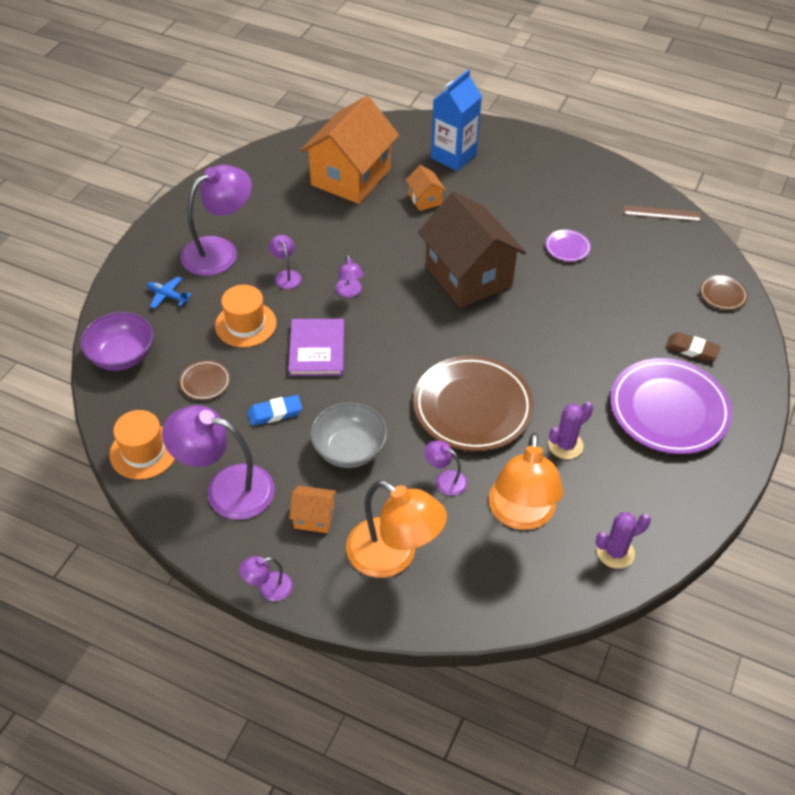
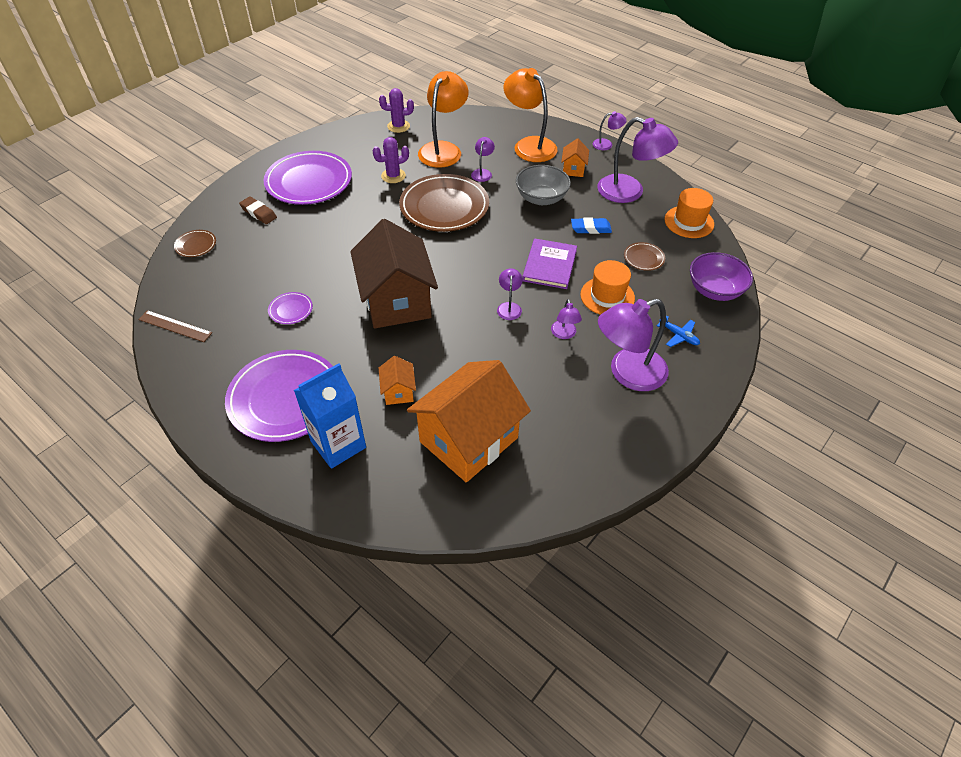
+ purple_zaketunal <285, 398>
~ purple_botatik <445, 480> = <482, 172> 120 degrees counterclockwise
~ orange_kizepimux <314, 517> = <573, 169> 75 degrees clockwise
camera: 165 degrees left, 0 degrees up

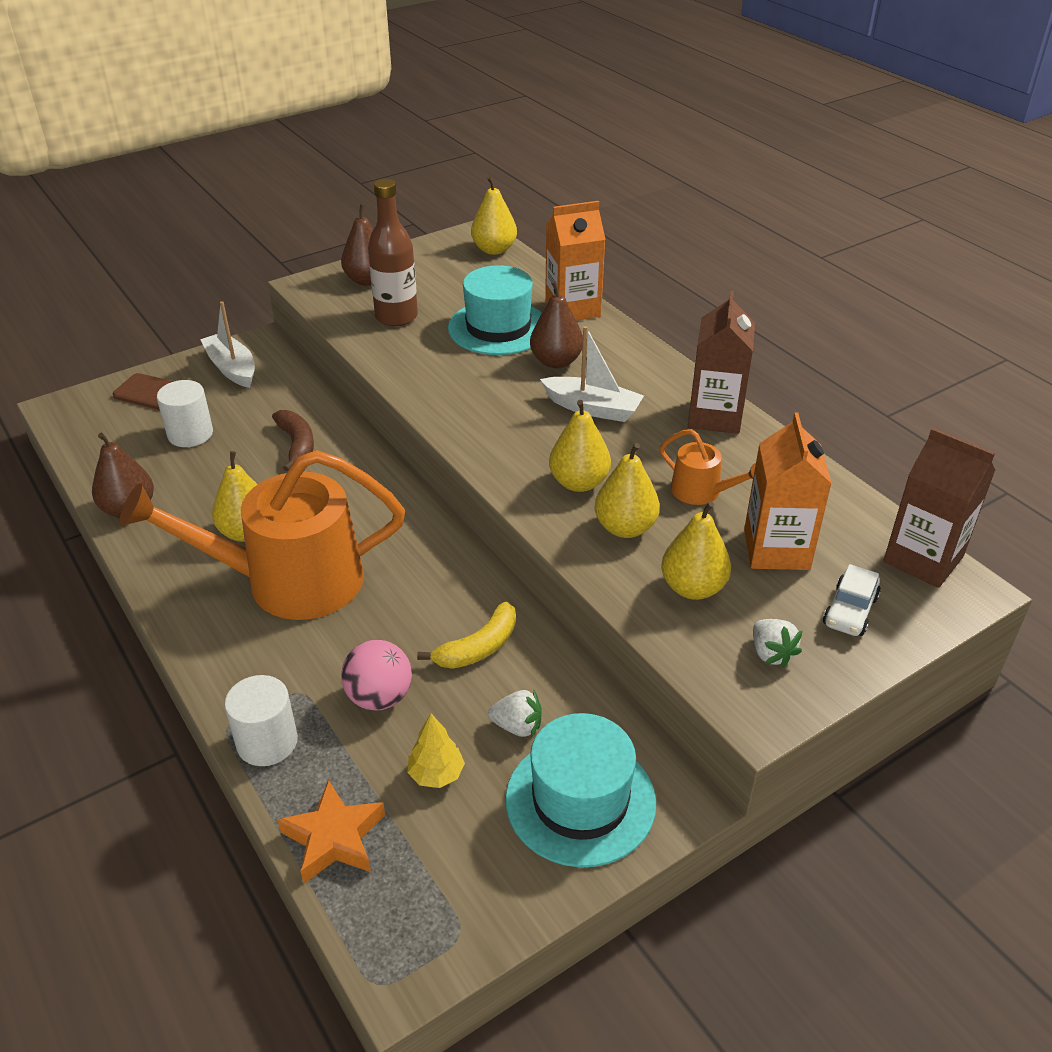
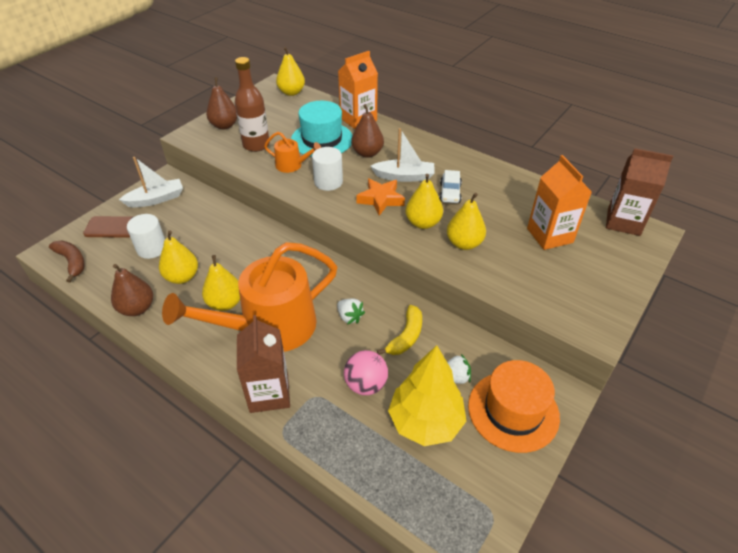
~ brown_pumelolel <297, 445> to <72, 262>
~ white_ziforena <232, 368> = <156, 199> 120 degrees clockwise
~ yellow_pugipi <693, 588> to <182, 277>
~ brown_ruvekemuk <715, 416> to <269, 393>
~ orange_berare <701, 492> to <292, 165>
~ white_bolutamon <267, 742> to <328, 182>
~ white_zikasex <771, 654> to <349, 317>
~ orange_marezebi <334, 838> to <381, 199>
~ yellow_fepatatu <436, 774> = <425, 422> x2.14
~ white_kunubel <850, 611> to <450, 193>
~ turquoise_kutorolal <580, 800> to orange_kutorolal <513, 411>
camera: 20 degrees left, 5 degrees up

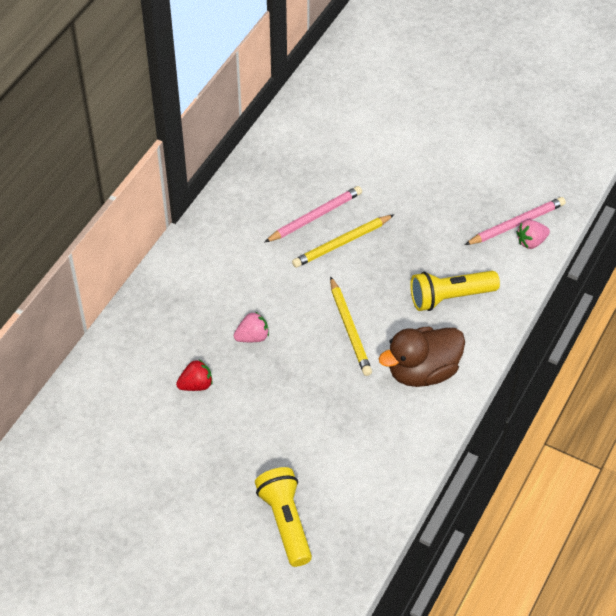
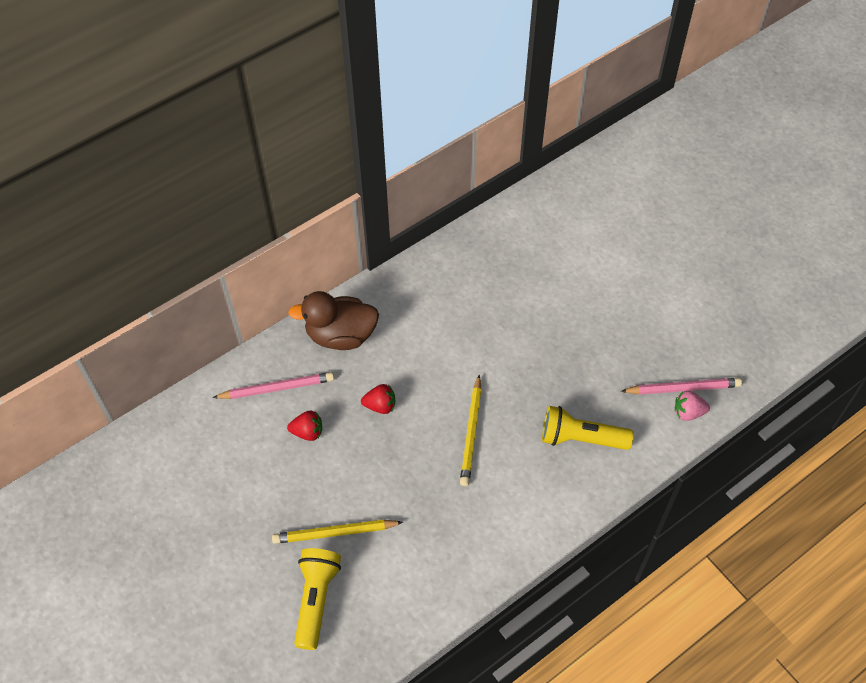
~ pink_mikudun <315, 217> to <277, 388>
~ yellow_mikudun <341, 243> to <334, 532>
~ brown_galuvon <422, 371> to <341, 335>
~ pink_zikasex <252, 337> to red_zikasex <380, 406>
camera: 25 degrees right, 5 degrees up

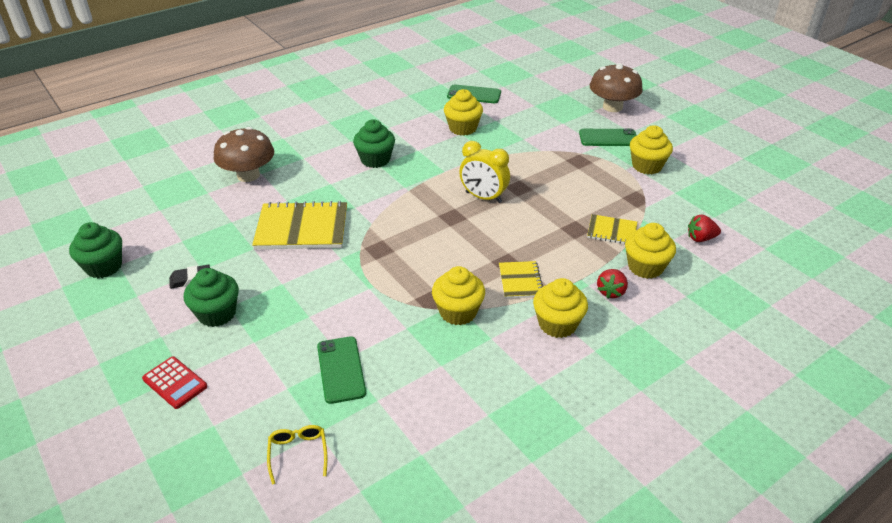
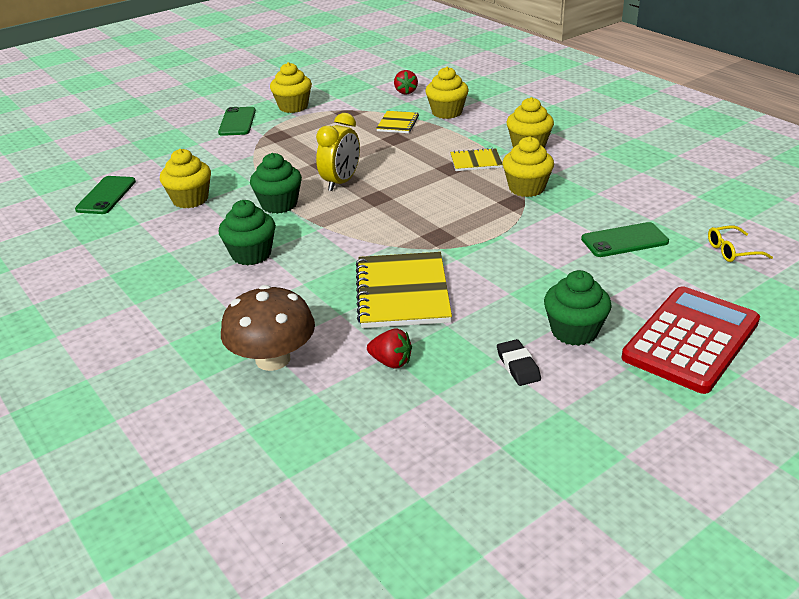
~ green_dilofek <104, 267> to <279, 204>
~ red_zikasex <611, 292> to <391, 362>
~ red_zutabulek <175, 383> = <691, 340> x2.04
- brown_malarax <612, 107>
camera: 90 degrees left, 5 degrees down

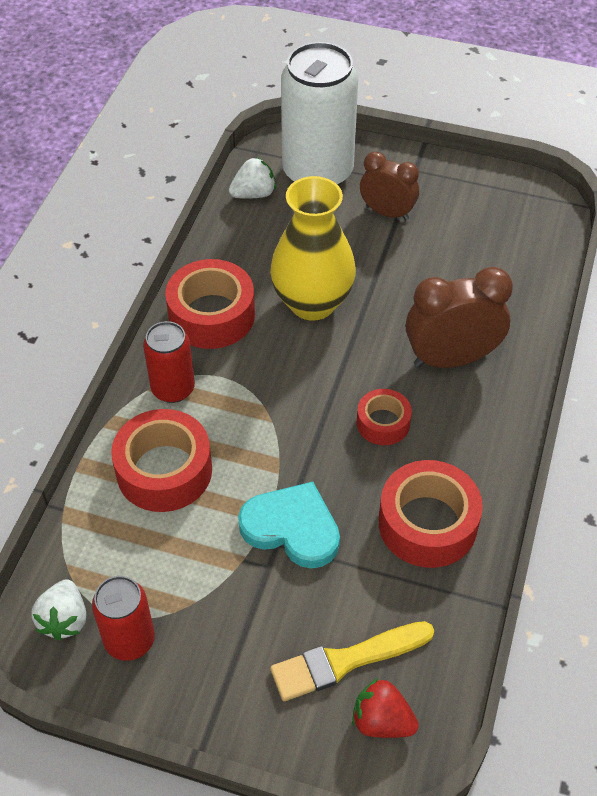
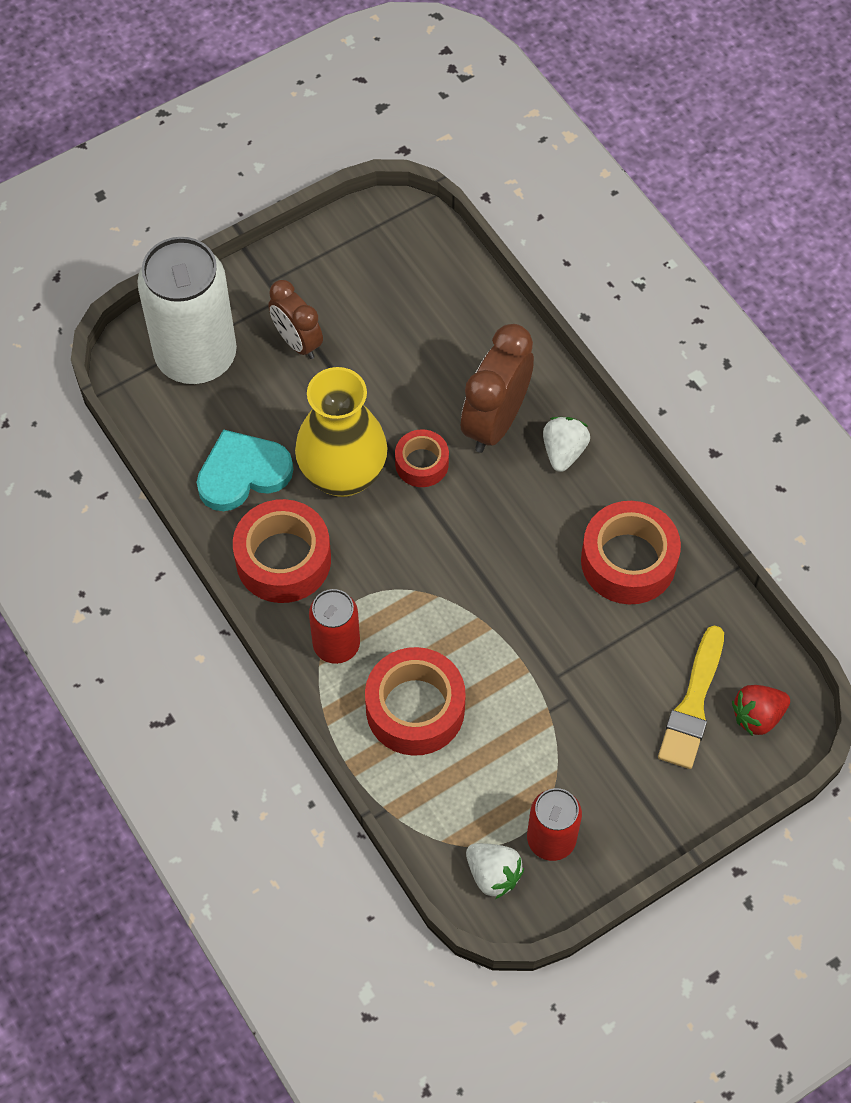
~ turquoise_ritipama <292, 528> to <243, 473>
~ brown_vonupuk <387, 213> = <297, 342> 105 degrees counterclockwise
~ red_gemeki <383, 423> to <421, 463>
~ white_zikasex <254, 194> to <563, 452>
camera: 50 degrees left, 10 degrees up

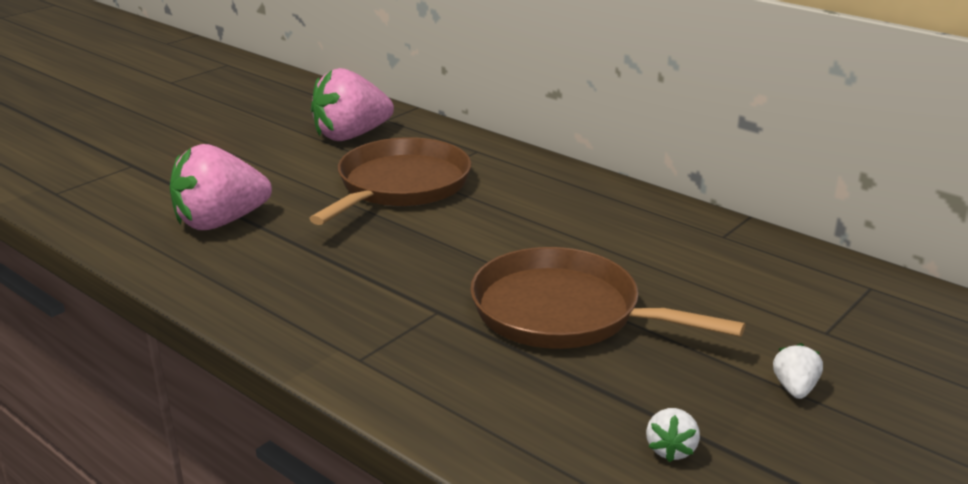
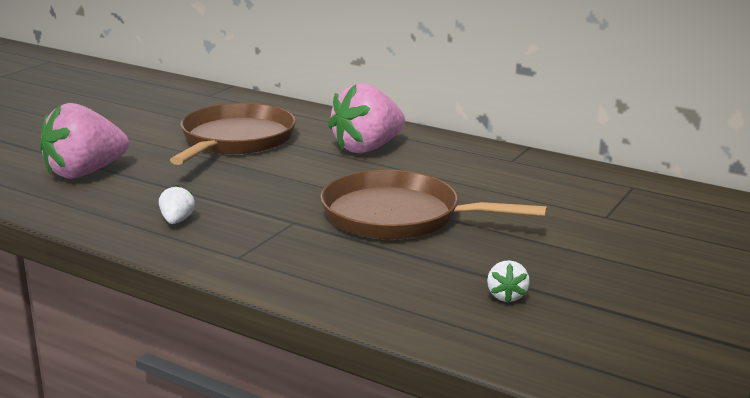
~ white_zikasex <794, 389> to <177, 221>
~ pink_zikasex <351, 136> to <367, 148>
camera: 10 degrees left, 5 degrees down

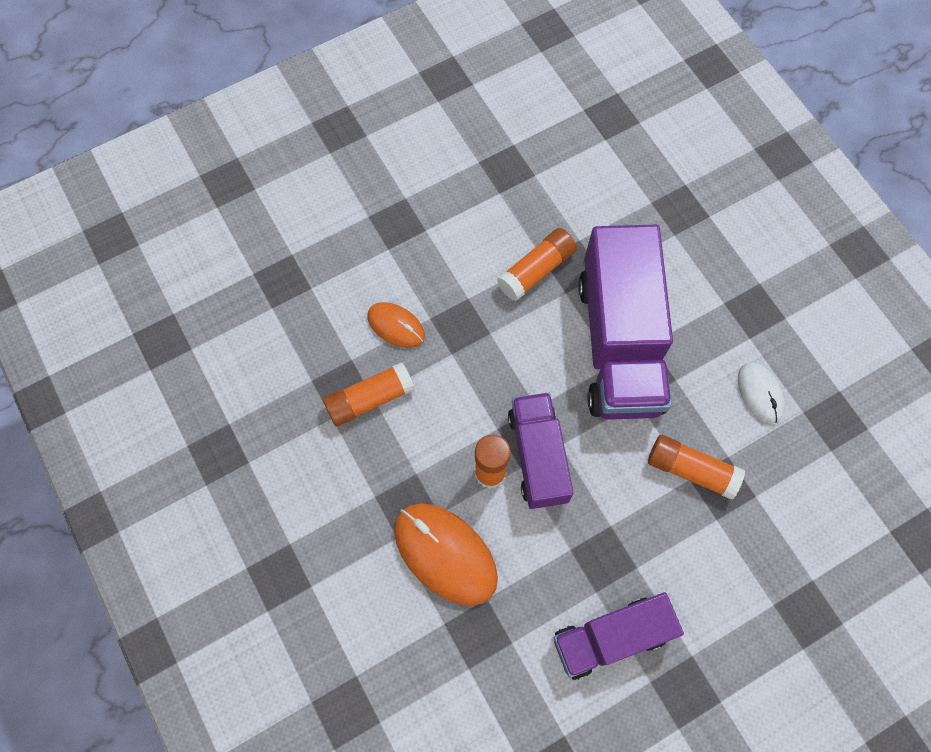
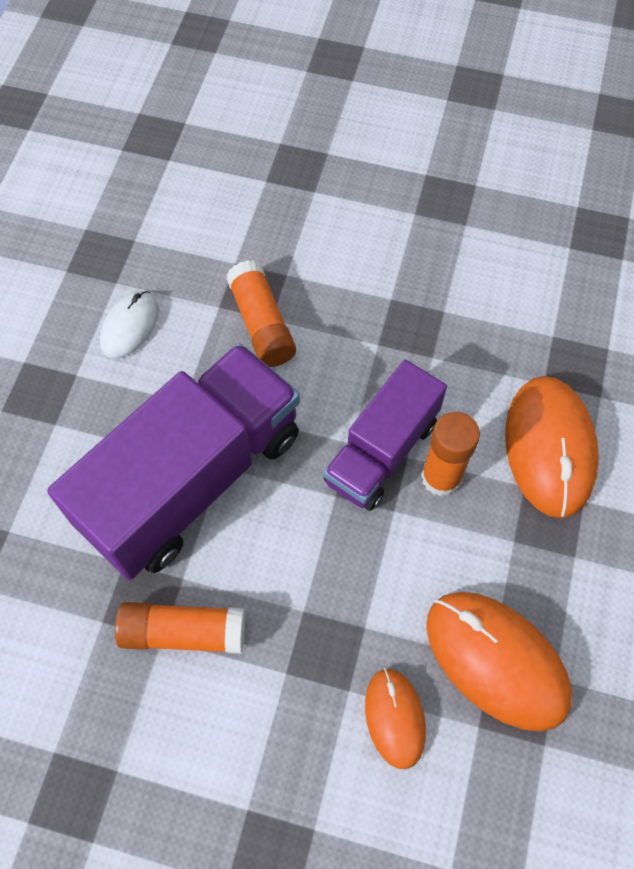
~ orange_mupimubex <370, 399> to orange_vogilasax <496, 660>
- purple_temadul <611, 637>
camera: 135 degrees left, 5 degrees down

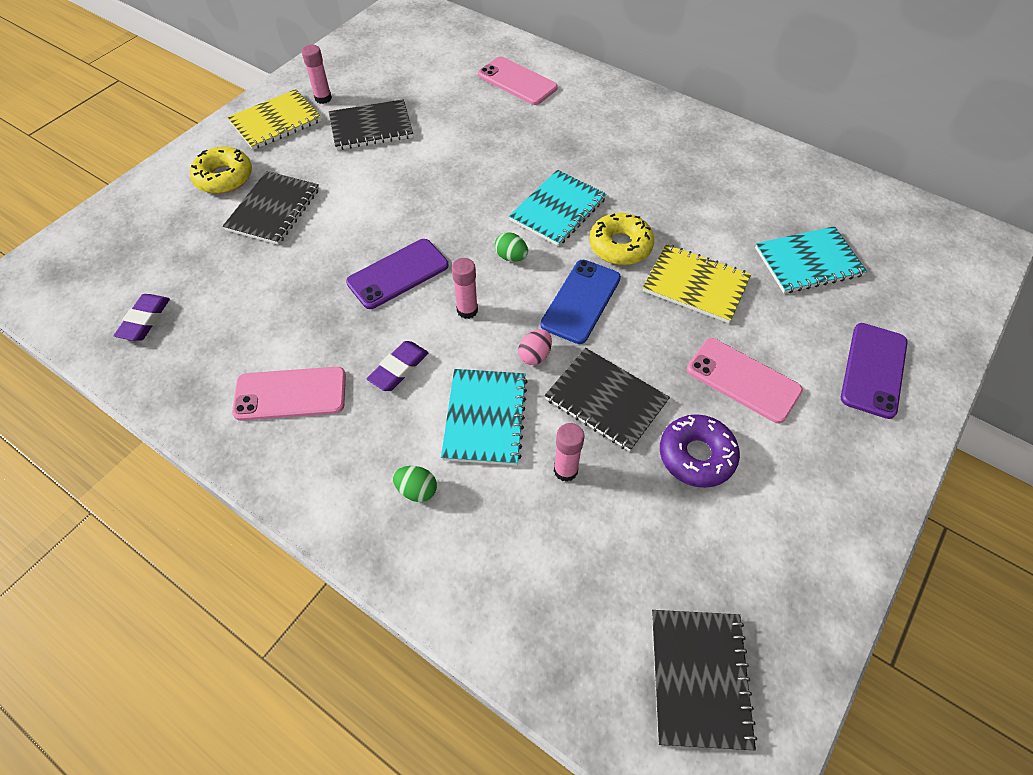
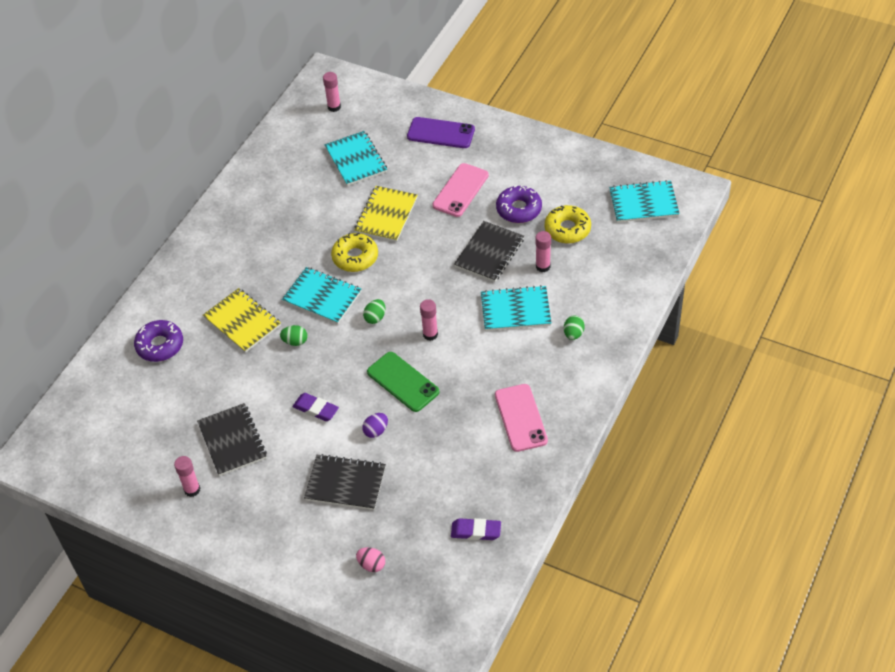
~ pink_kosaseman <517, 81> to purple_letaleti <160, 345>
~ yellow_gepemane <276, 122> to <242, 321>
+ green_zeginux <295, 341>
~ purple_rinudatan <398, 368> to <316, 409>
+ pink_mupimubex <334, 107>
~ pink_zeginux <535, 355> to <371, 565>
+ purple_zeginux <376, 431>
~ purple_kosaseman <398, 274> to green_kosaseman <403, 382>
~ yellow_letaleti <224, 177> to <567, 229>
~ black_gepemane <699, 678> to turquoise_gepemane <643, 203>
- blue_kosaseman <581, 301>
camera: 95 degrees left, 5 degrees down

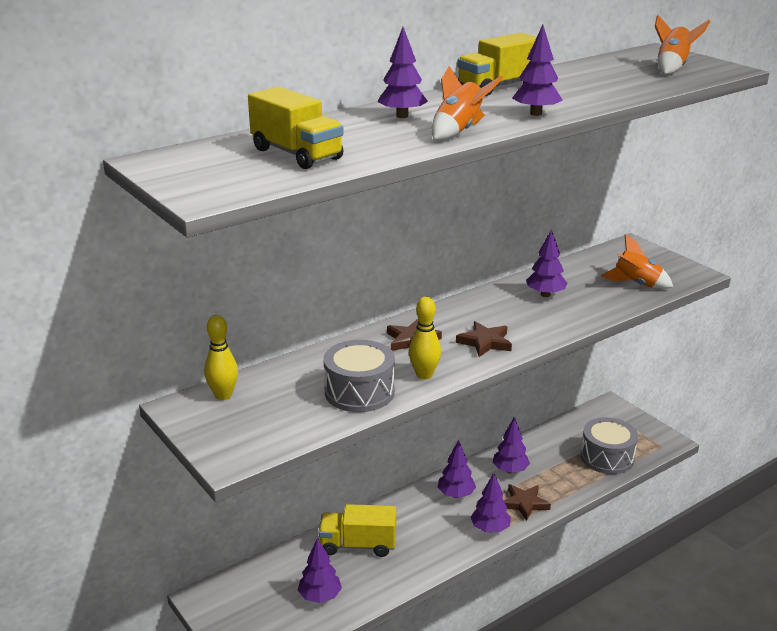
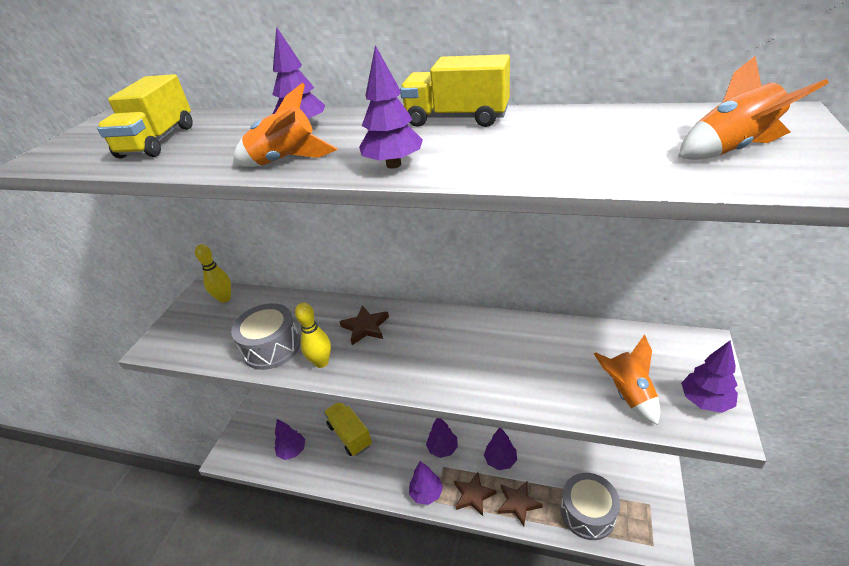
~ brown_marezebi <485, 342> to <518, 503>
~ purple_fepatatu <545, 294> to <705, 401>
camera: 55 degrees right, 10 degrees up

